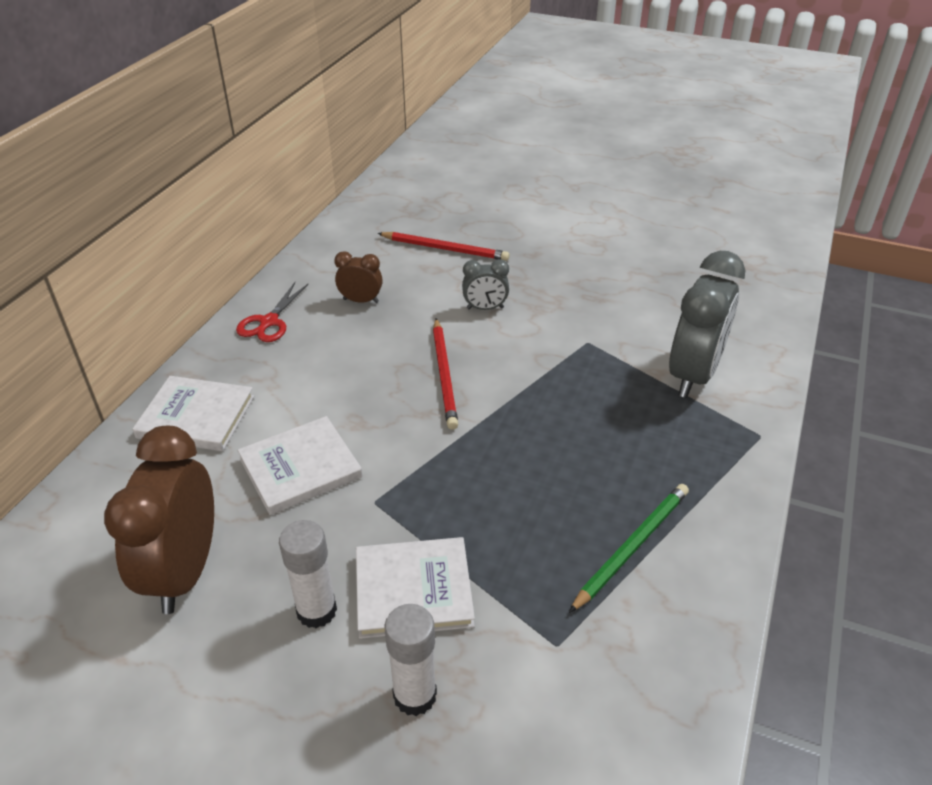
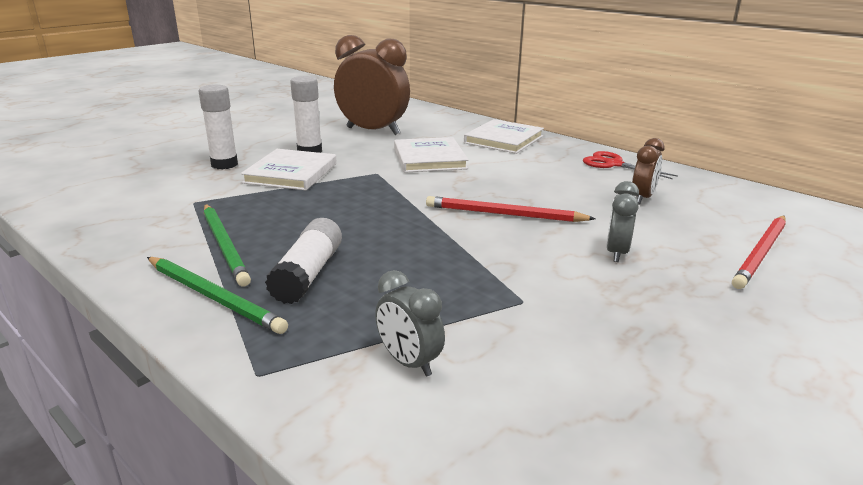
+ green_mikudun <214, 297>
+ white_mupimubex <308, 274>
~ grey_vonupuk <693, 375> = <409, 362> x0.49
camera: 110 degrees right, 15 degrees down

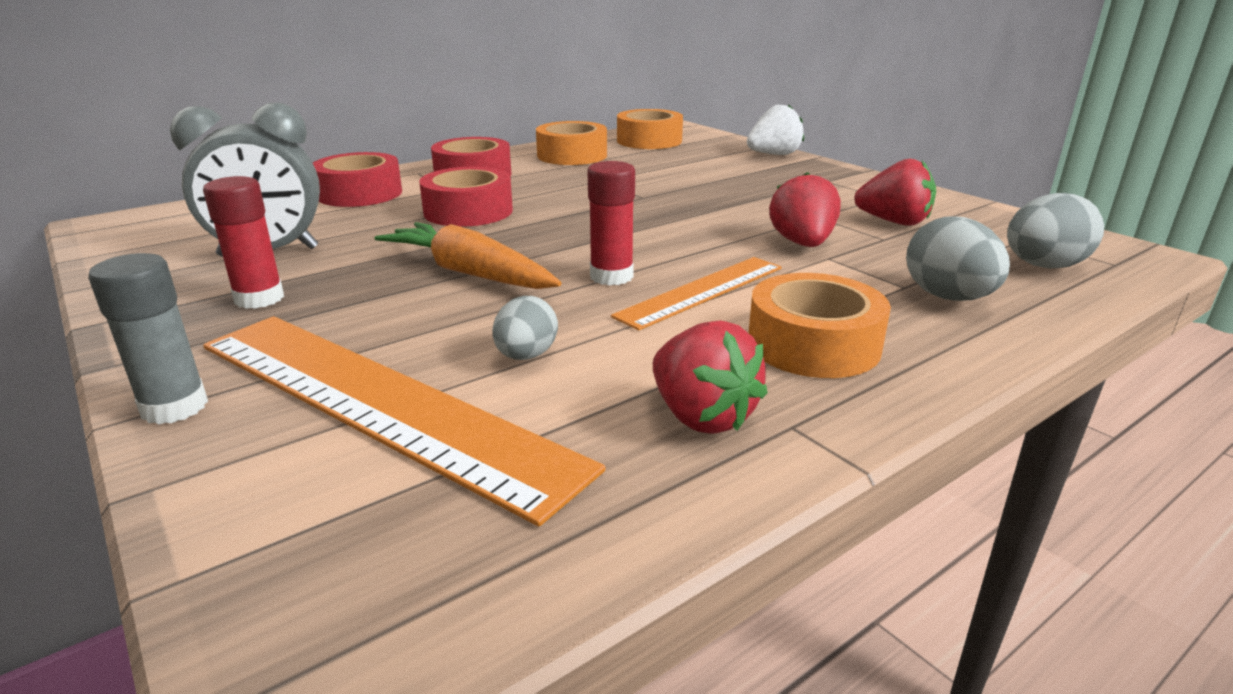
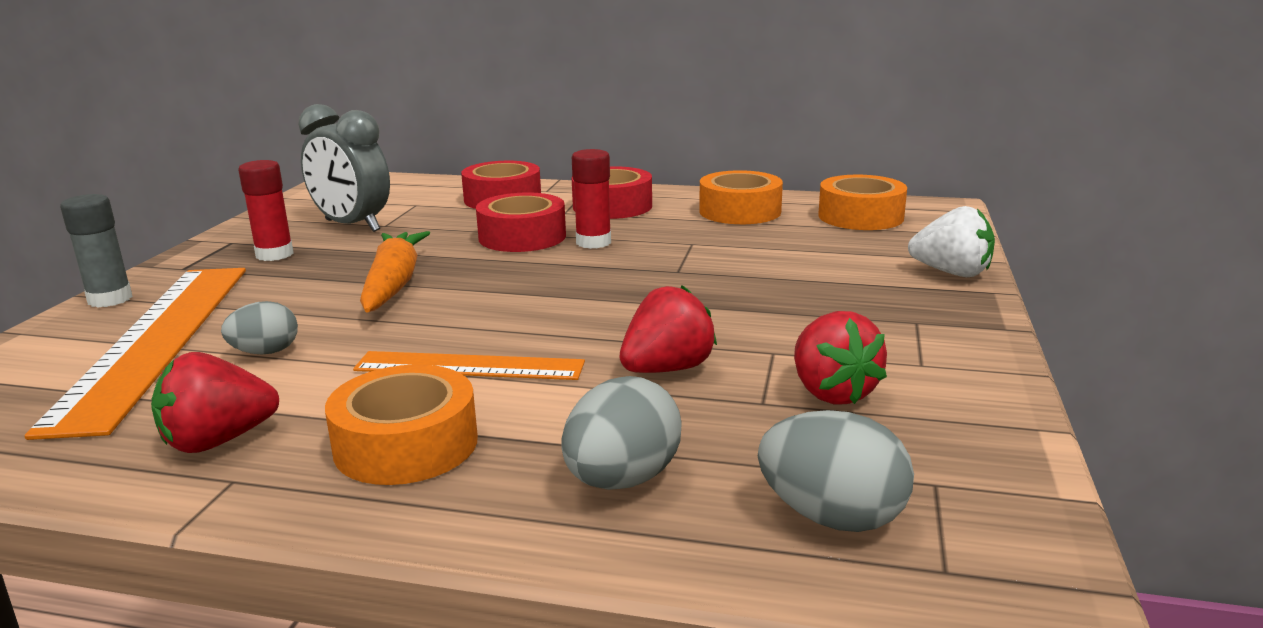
~ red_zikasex <702, 416> = <218, 441> 45 degrees clockwise
~ red_mupimubex <611, 276> to <593, 242>
camera: 50 degrees right, 5 degrees down

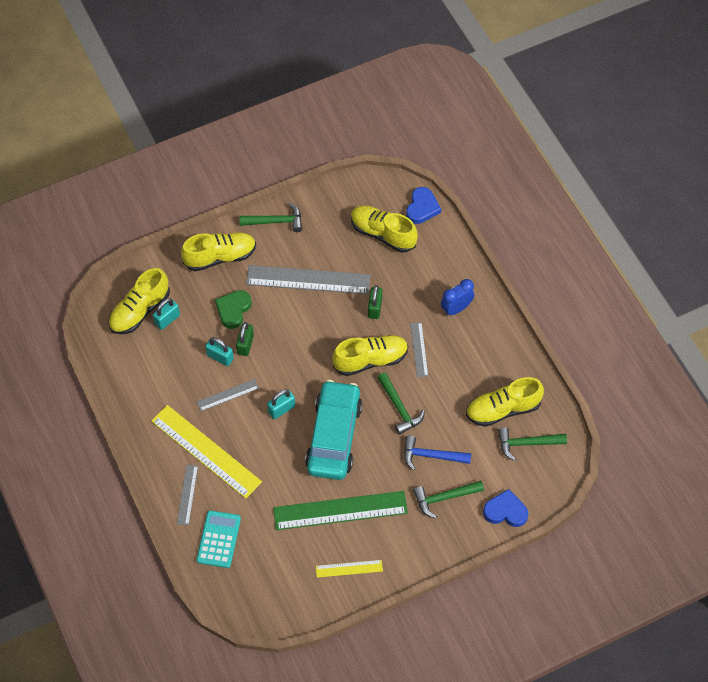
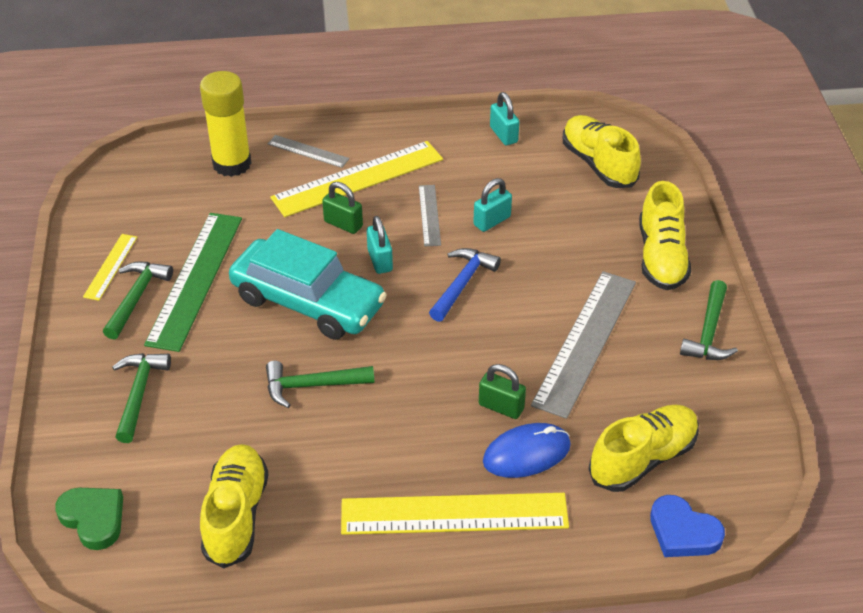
~ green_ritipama <233, 310> to <93, 519>
~ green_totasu <527, 443> to <136, 297>
~ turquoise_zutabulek <218, 539> to yellow_mupimubex <232, 164>
~ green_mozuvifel <245, 345> to <343, 224>
~ blue_vonupuk <456, 309> to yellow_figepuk <454, 514>
~ blue_totasu <431, 456> to <462, 283>
+ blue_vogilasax <526, 453>
~ turquoise_mozuvifel <167, 319> to <503, 135>
- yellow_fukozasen <370, 360>
- grey_figepuk <419, 349>
- blue_ritipama <505, 511>
camera: 110 degrees right, 15 degrees down

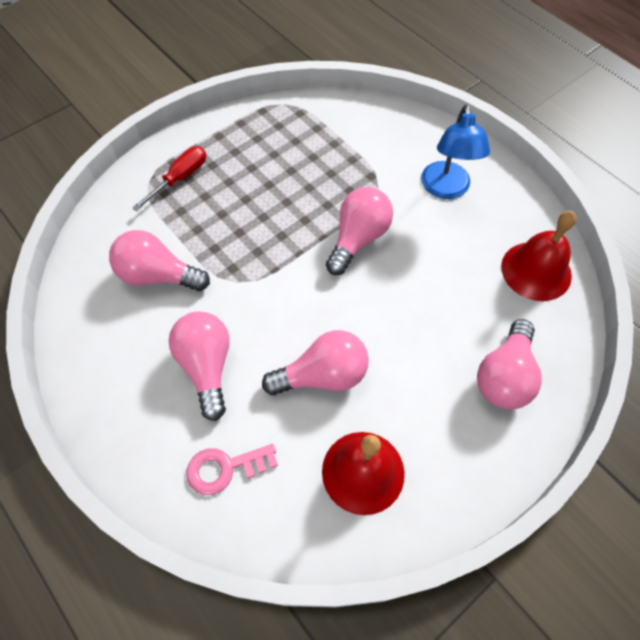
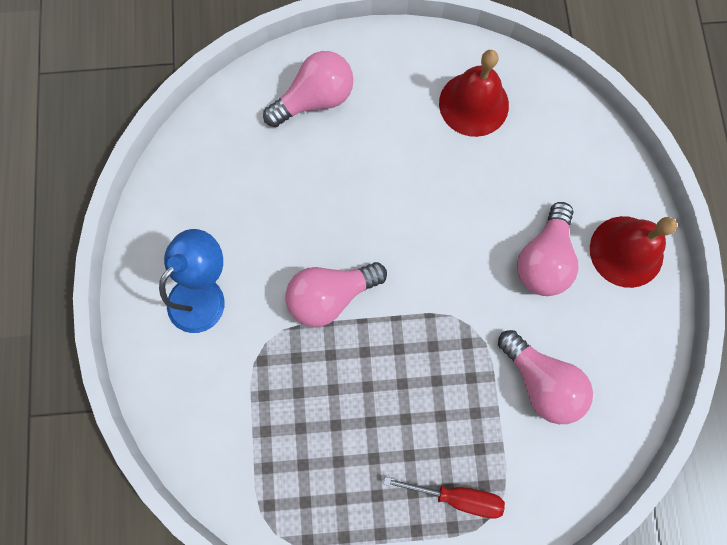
~ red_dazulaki <180, 178> = <457, 496> 150 degrees counterclockwise
~ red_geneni <536, 271> to <626, 251>
- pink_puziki <225, 468>
- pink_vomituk <322, 375>
camera: 145 degrees left, 15 degrees up

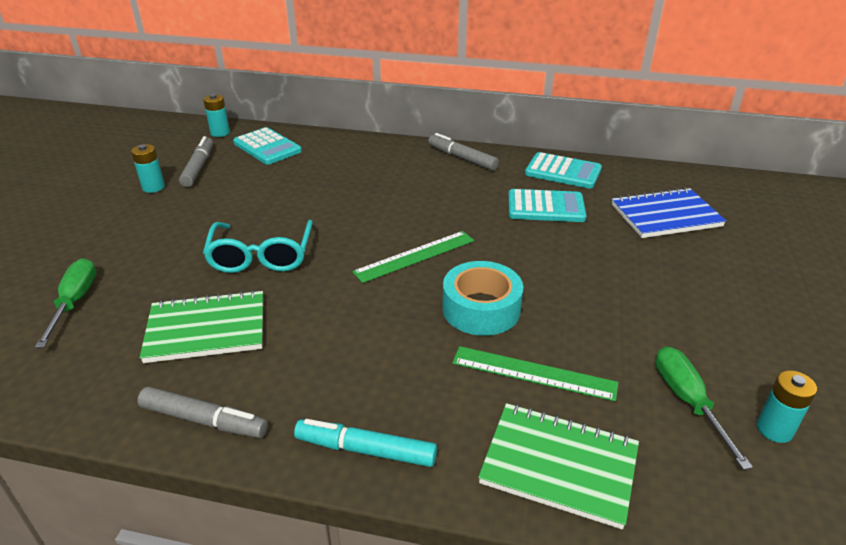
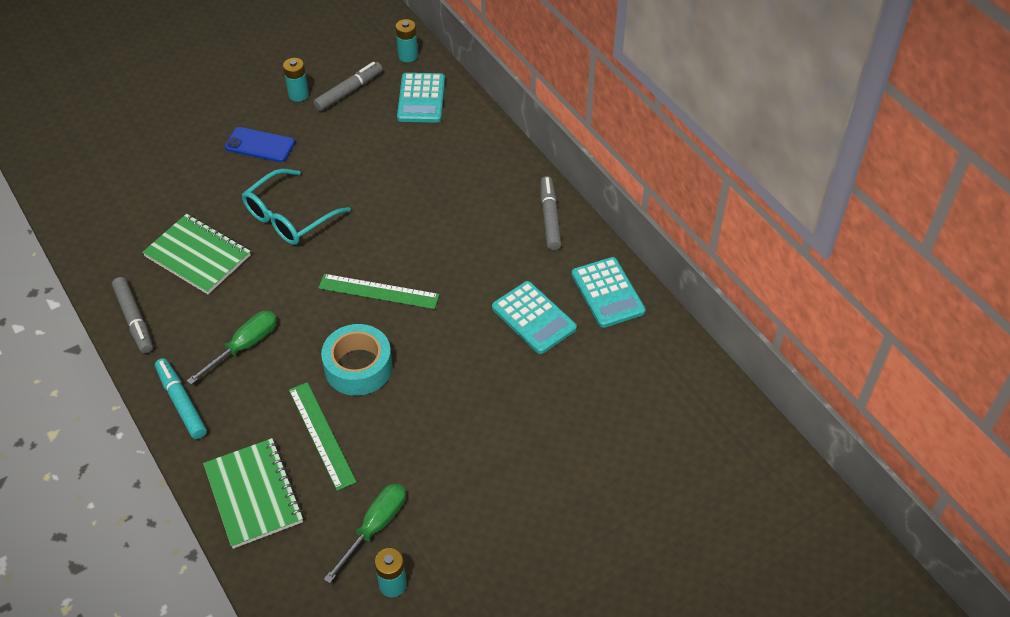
~ green_dazulaki <74, 302> to <244, 346>
+ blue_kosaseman <260, 145>
- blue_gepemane <665, 216>
camera: 45 degrees right, 15 degrees up

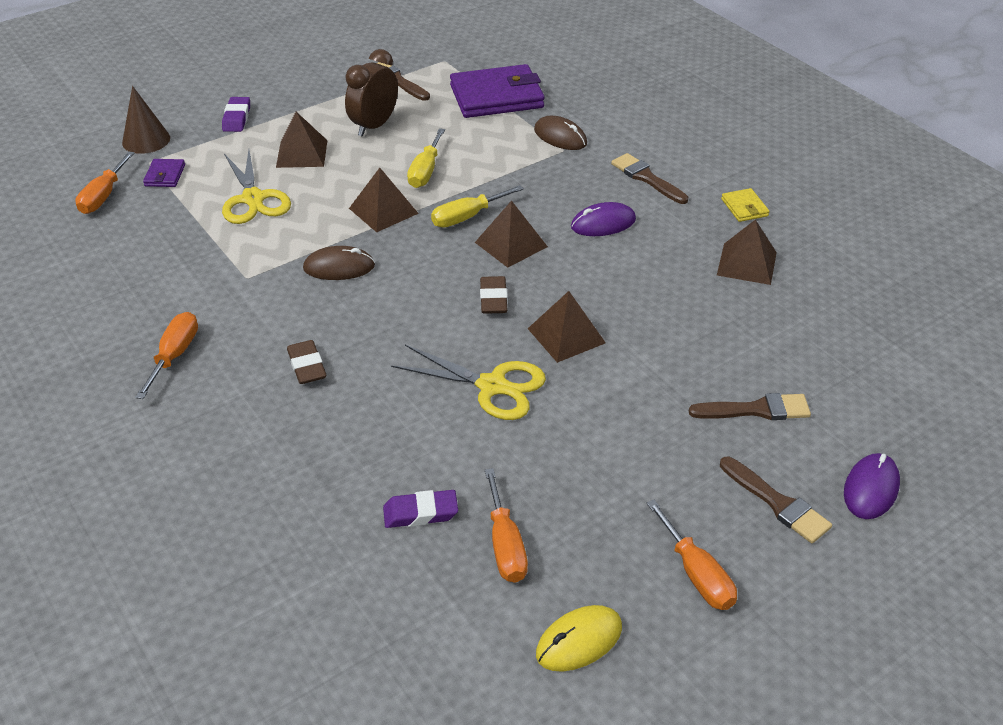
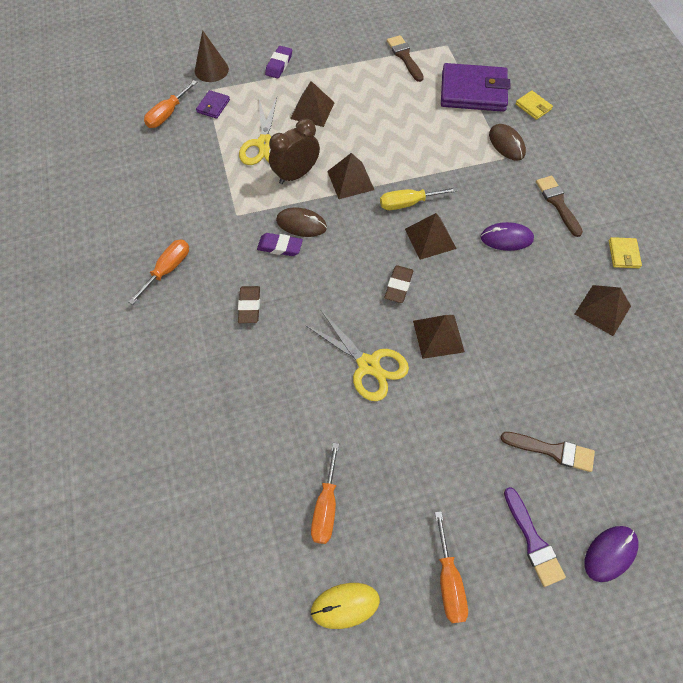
~ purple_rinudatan <420, 513> to <280, 247>
~ brown_vonupuk <374, 126> to <296, 174>
~ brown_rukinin <777, 503> to purple_rukinin <533, 541>
+ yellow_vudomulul <533, 107>
- yellow_dazulaki <425, 171>
camera: 20 degrees right, 20 degrees up

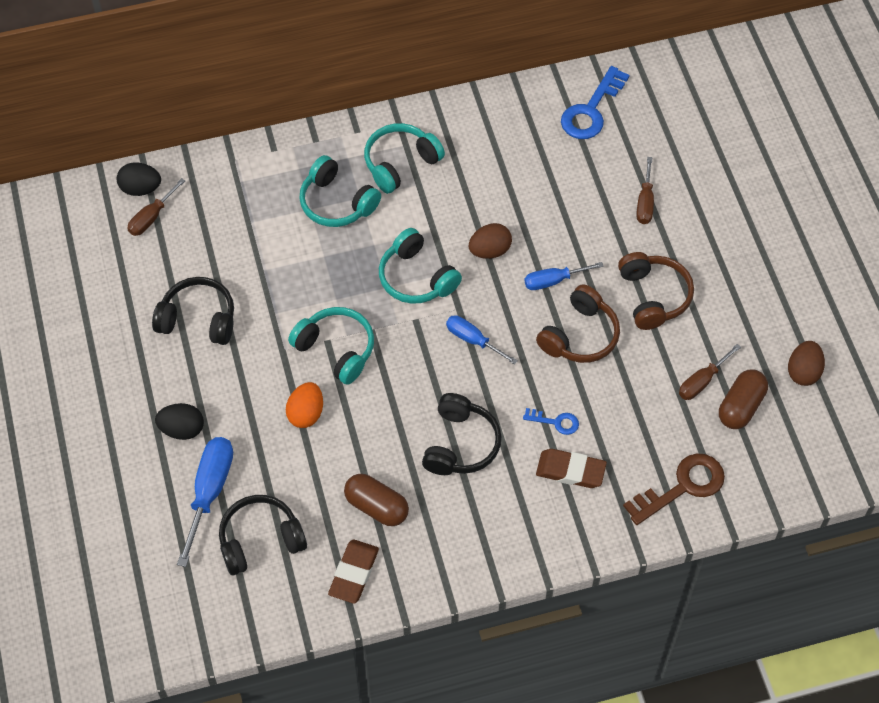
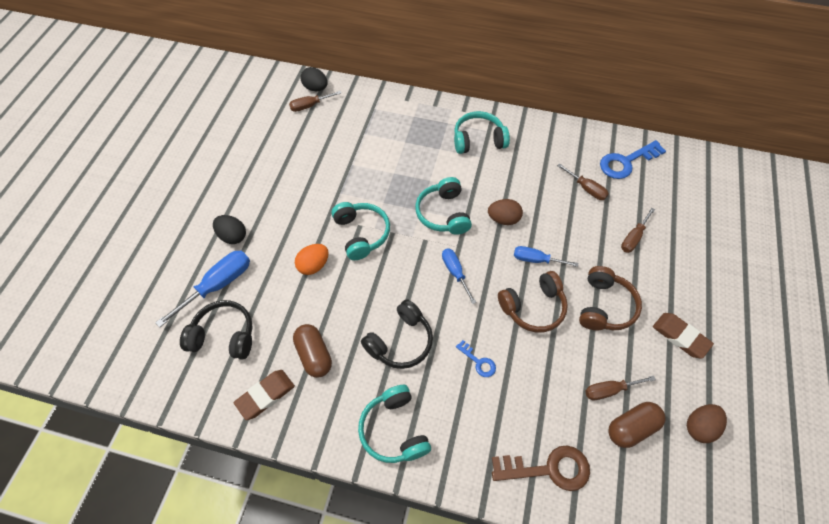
~ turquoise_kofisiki <337, 203> to <394, 429>
+ brown_dazulaki <586, 188>
~ brown_rinudatan <570, 471> to <680, 336>
- black_kofisiki <198, 319>
camera: 30 degrees right, 0 degrees up

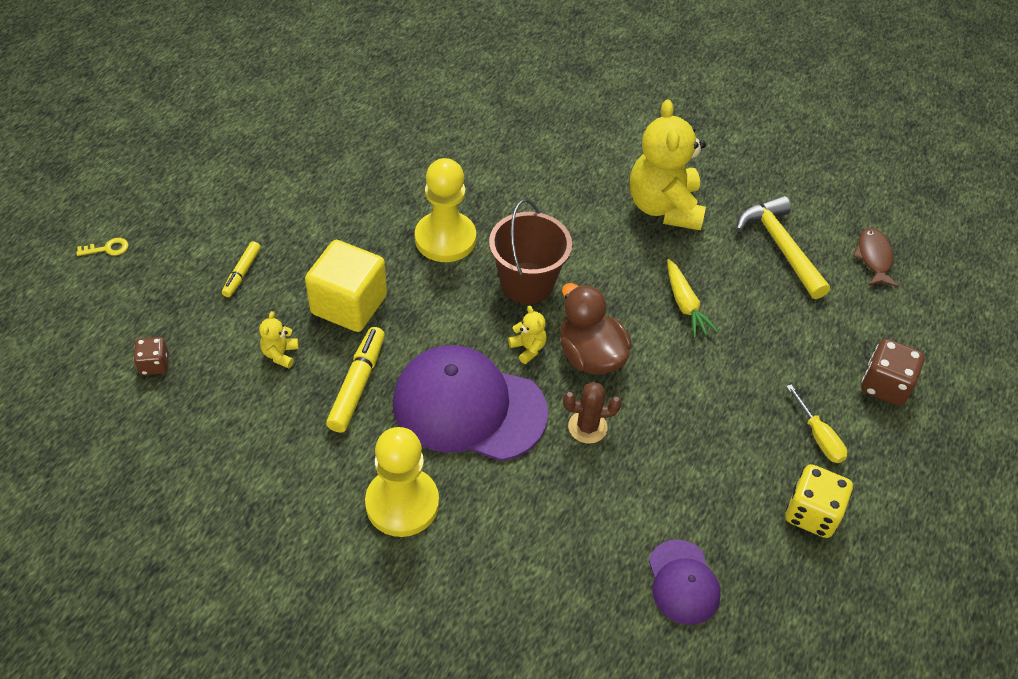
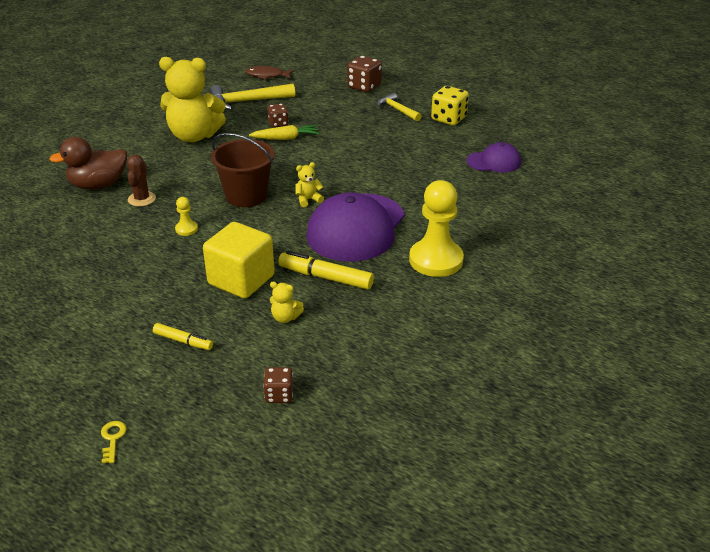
~ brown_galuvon <590, 355> to <98, 185>
~ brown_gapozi <587, 427> to <142, 199>
~ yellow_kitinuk <445, 239> = <186, 229> x0.43
+ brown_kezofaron <278, 123>
~ yellow_dazulaki <819, 437> to yellow_totasu <397, 110>
camera: 80 degrees left, 15 degrees down

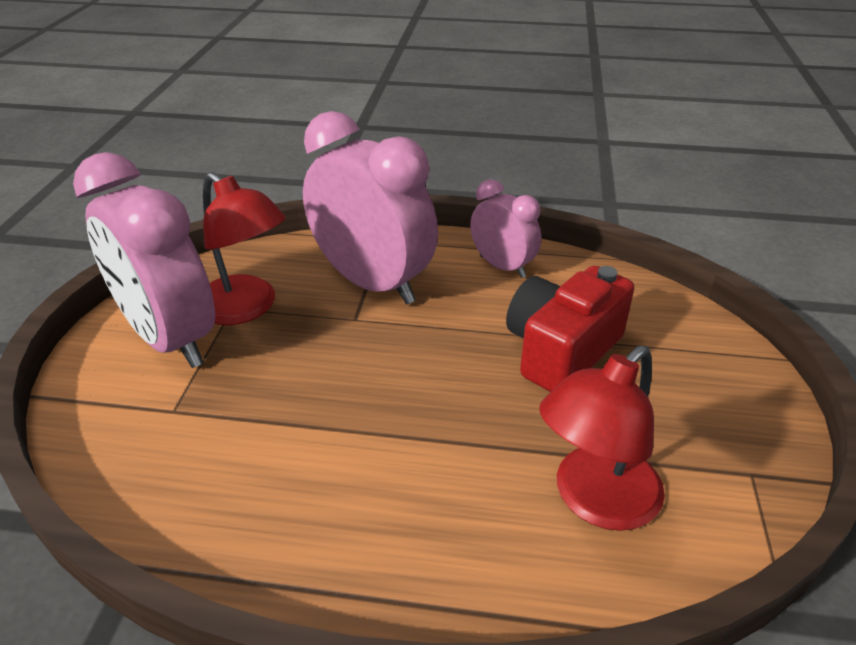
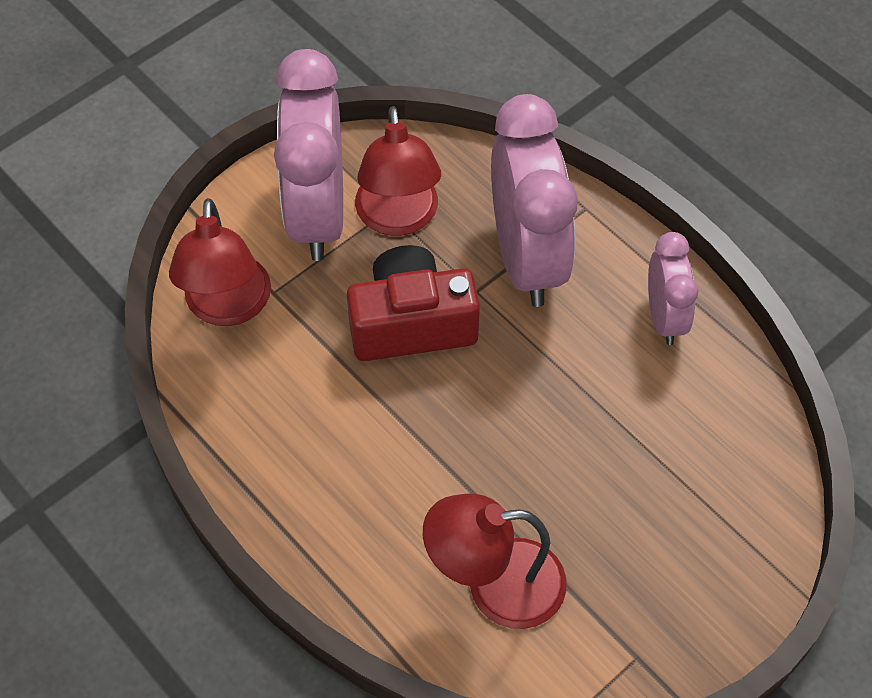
+ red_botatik <227, 307>
~ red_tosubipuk <561, 351> to <411, 323>
camera: 40 degrees right, 20 degrees up

